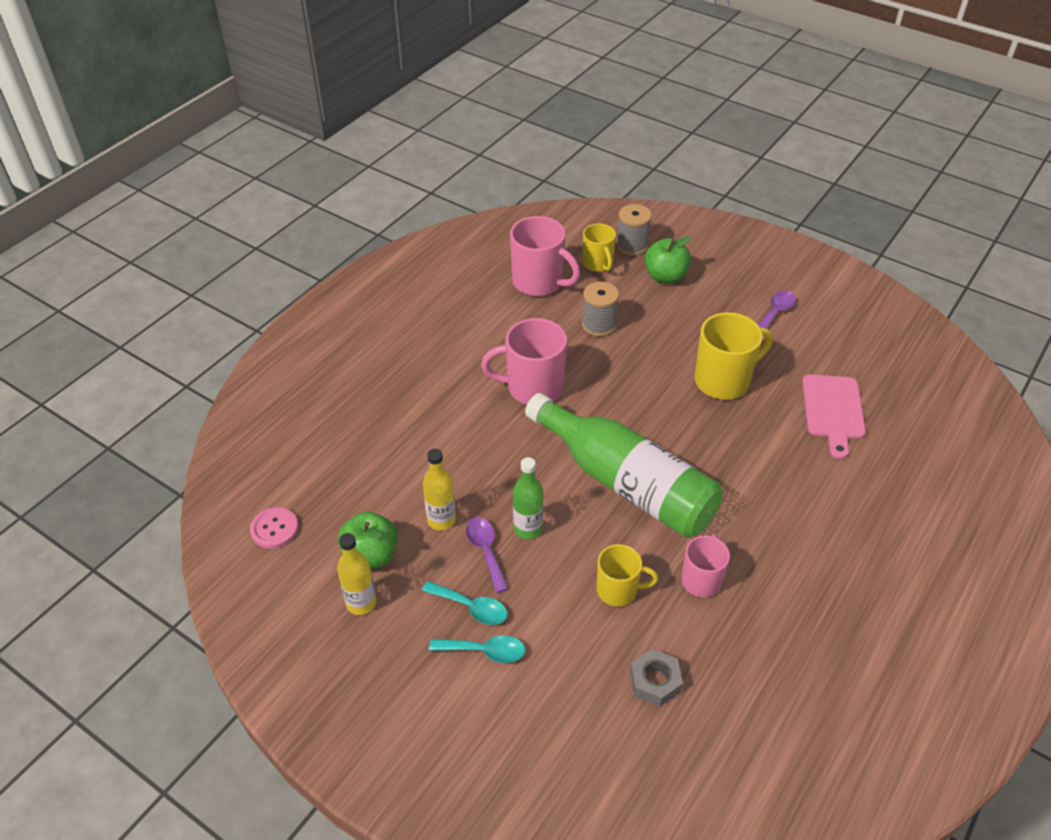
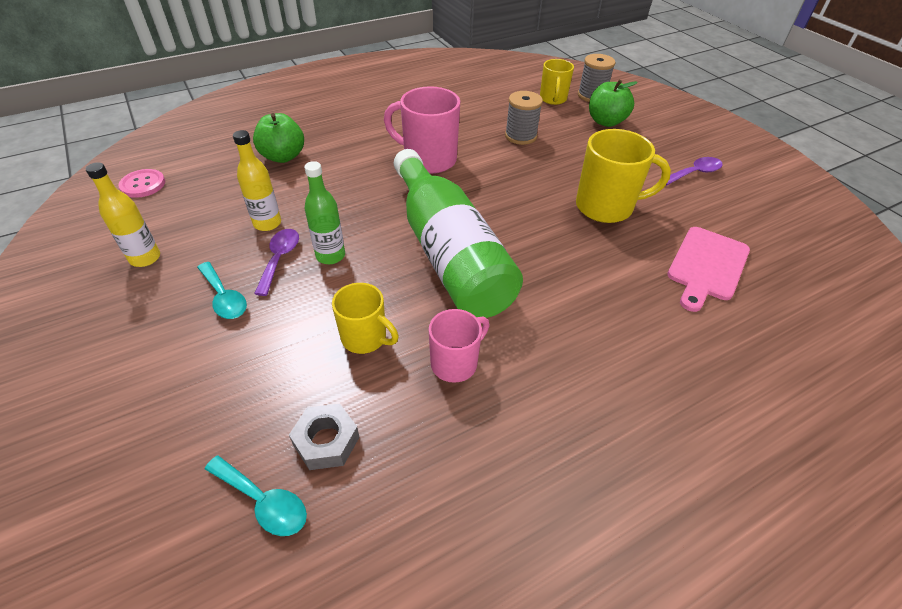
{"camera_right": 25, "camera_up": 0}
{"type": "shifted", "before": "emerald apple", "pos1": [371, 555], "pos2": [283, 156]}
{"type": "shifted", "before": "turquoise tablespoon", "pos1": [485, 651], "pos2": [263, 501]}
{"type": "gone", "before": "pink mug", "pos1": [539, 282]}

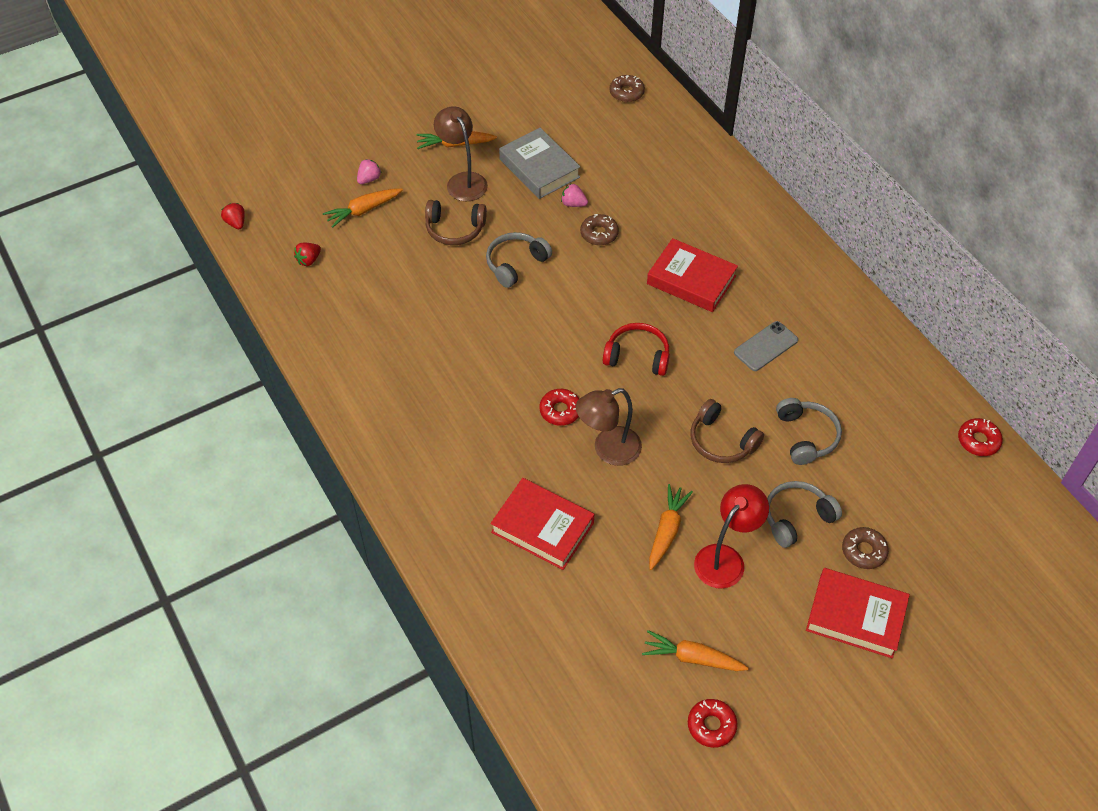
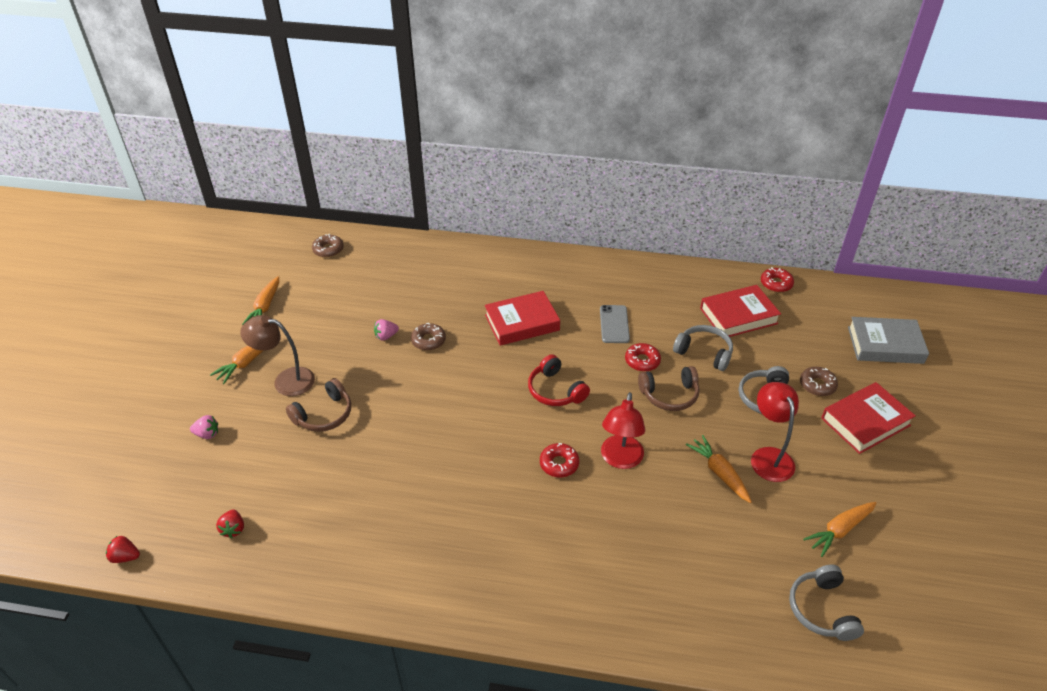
{"camera_right": -50, "camera_up": -10}
{"type": "shifted", "before": "orange-coloured carrot", "pos1": [363, 210], "pos2": [265, 307]}
{"type": "rotated", "before": "pink toy strawberry", "pos1": [369, 179], "pos2": [207, 434], "turn": 105}
{"type": "shifted", "before": "gray over-ear headphones", "pos1": [516, 264], "pos2": [822, 609]}
{"type": "shifted", "before": "scarlet hardcover", "pos1": [542, 527], "pos2": [738, 316]}
{"type": "shifted", "before": "gray hardcover", "pos1": [539, 168], "pos2": [885, 345]}
{"type": "repainted", "before": "brown desk lamp", "after": "scarlet desk lamp", "pos1": [608, 450], "pos2": [620, 459]}
{"type": "rotated", "before": "scarlet over-ear headphones", "pos1": [637, 356], "pos2": [555, 390], "turn": -90}
{"type": "shifted", "before": "scarlet doughnut", "pos1": [711, 725], "pos2": [642, 361]}

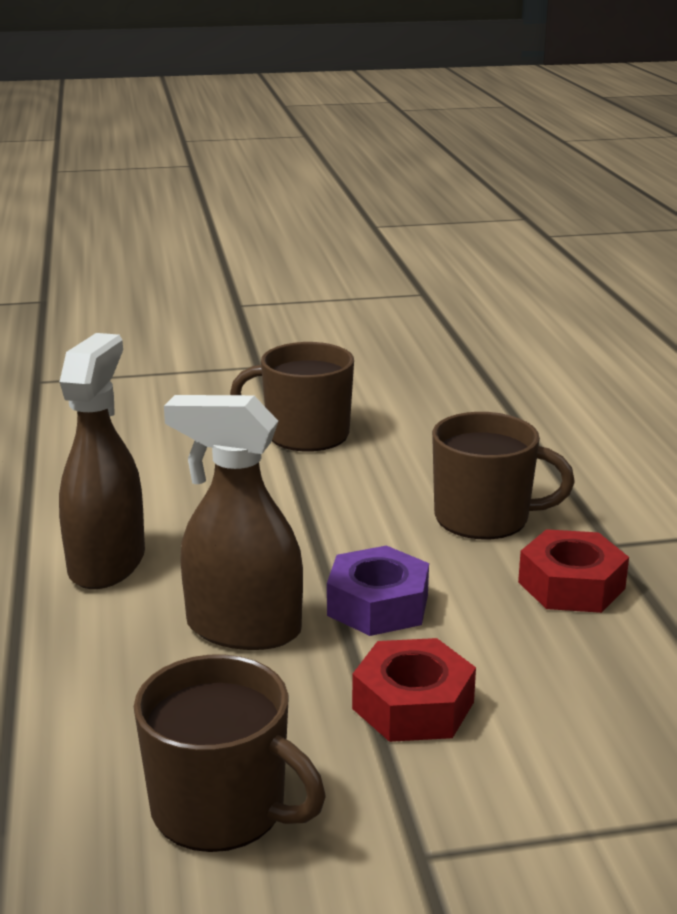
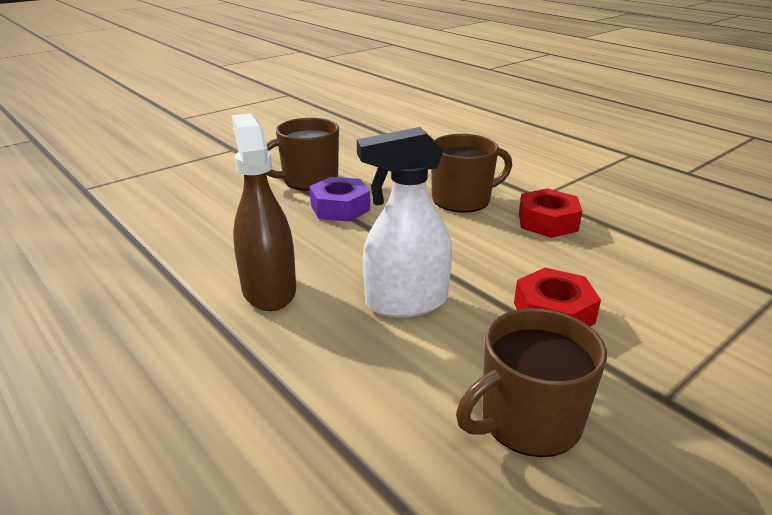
{"camera_right": -30, "camera_up": 5}
{"type": "rotated", "before": "brown mug", "pos1": [221, 808], "pos2": [528, 421], "turn": 150}
{"type": "repainted", "before": "brown spray bottle", "after": "pure white spray bottle", "pos1": [243, 629], "pos2": [406, 302]}
{"type": "shifted", "before": "purple hexagon nut", "pos1": [378, 605], "pos2": [340, 208]}

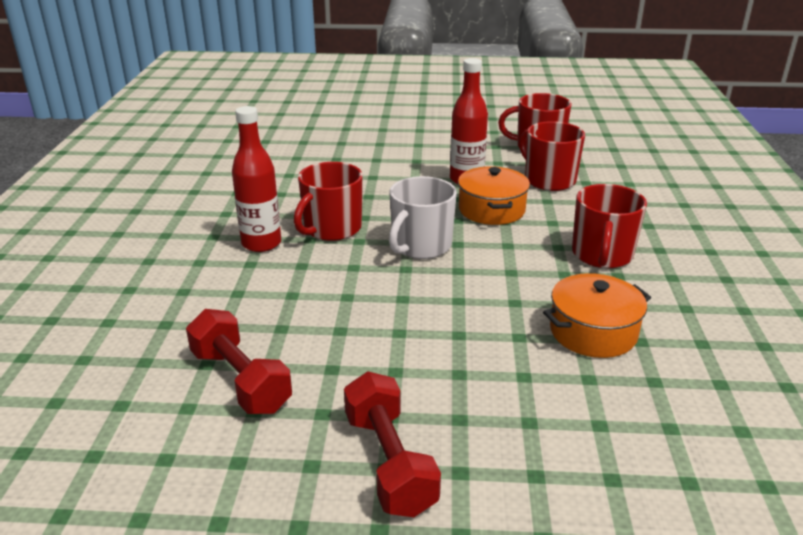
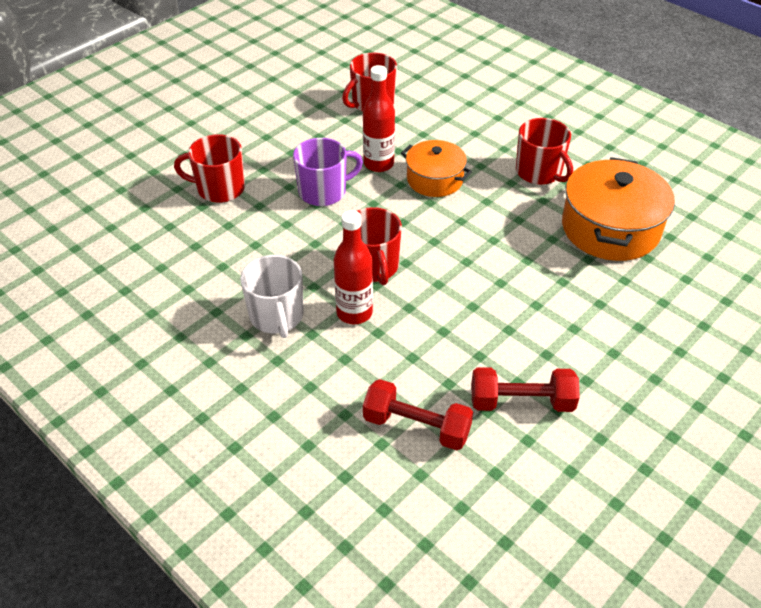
{"camera_right": -50, "camera_up": 15}
{"type": "shifted", "before": "scarlet free weight", "pos1": [389, 462], "pos2": [416, 426]}
{"type": "shifted", "before": "pure white mug", "pos1": [420, 246], "pos2": [277, 316]}
{"type": "shifted", "before": "scarlet mug", "pos1": [548, 180], "pos2": [219, 189]}
{"type": "scaled", "before": "orange-coloured stockpot", "pos1": [593, 332], "pos2": [610, 228], "scale": 1.63}
{"type": "new", "after": "purple mug", "pos2": [323, 192]}

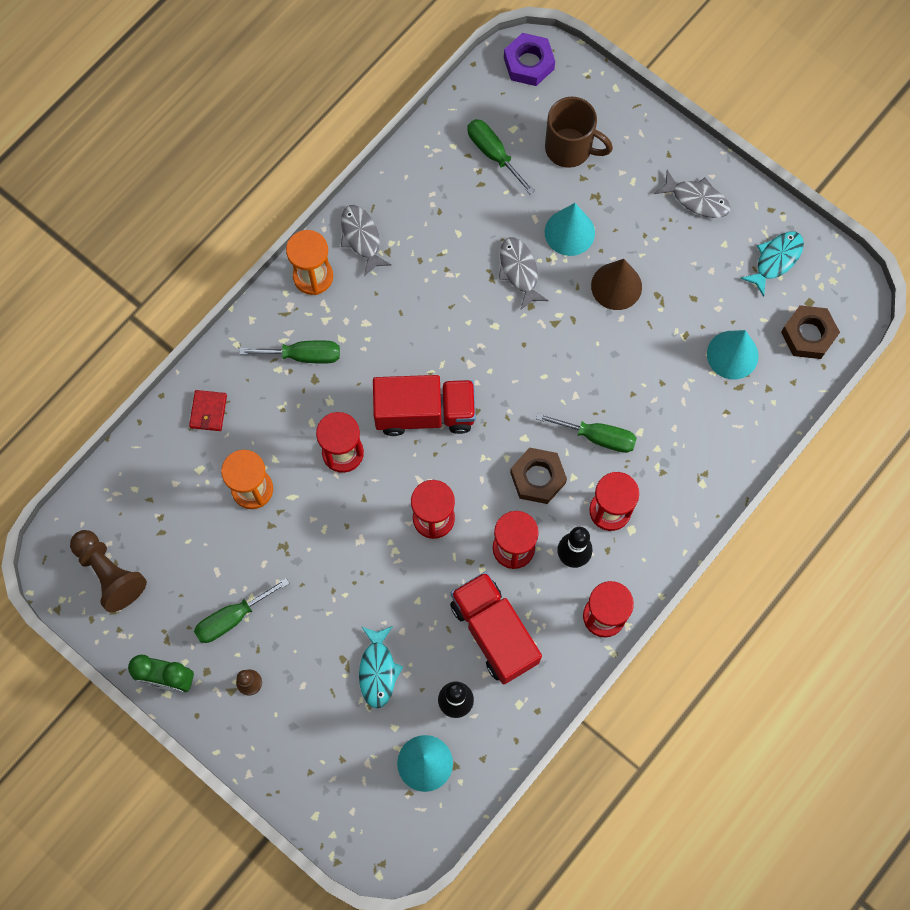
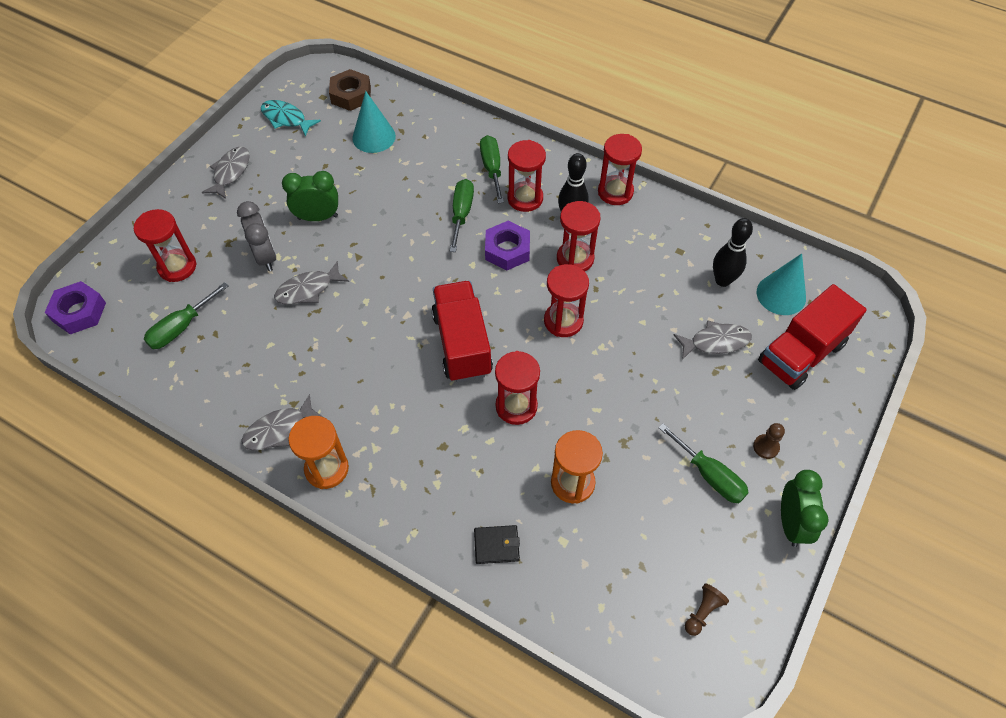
{"camera_right": -100, "camera_up": -15}
{"type": "scaled", "before": "brown game pawn", "pos1": [109, 573], "pos2": [702, 612], "scale": 0.52}
{"type": "repainted", "before": "scarlet card wallet", "after": "ebony card wallet", "pos1": [208, 411], "pos2": [496, 545]}
{"type": "shifted", "before": "emerald screwdriver", "pos1": [303, 355], "pos2": [492, 168]}
{"type": "repainted", "before": "turquoise fish figure", "after": "gray fish figure", "pos1": [378, 670], "pos2": [715, 342]}
{"type": "shifted", "before": "scarlet lorry", "pos1": [494, 632], "pos2": [801, 353]}
{"type": "repainted", "before": "brown hexagon nut", "after": "purple hexagon nut", "pos1": [538, 478], "pos2": [507, 250]}
{"type": "swapped", "before": "brown mug", "after": "scarlet sandglass", "pos1": [570, 148], "pos2": [177, 267]}
{"type": "swapped", "before": "turquoise cone", "after": "gray clock", "pos1": [569, 232], "pos2": [266, 257]}
{"type": "swapped", "before": "brown cone", "after": "emerald clock", "pos1": [616, 286], "pos2": [318, 217]}

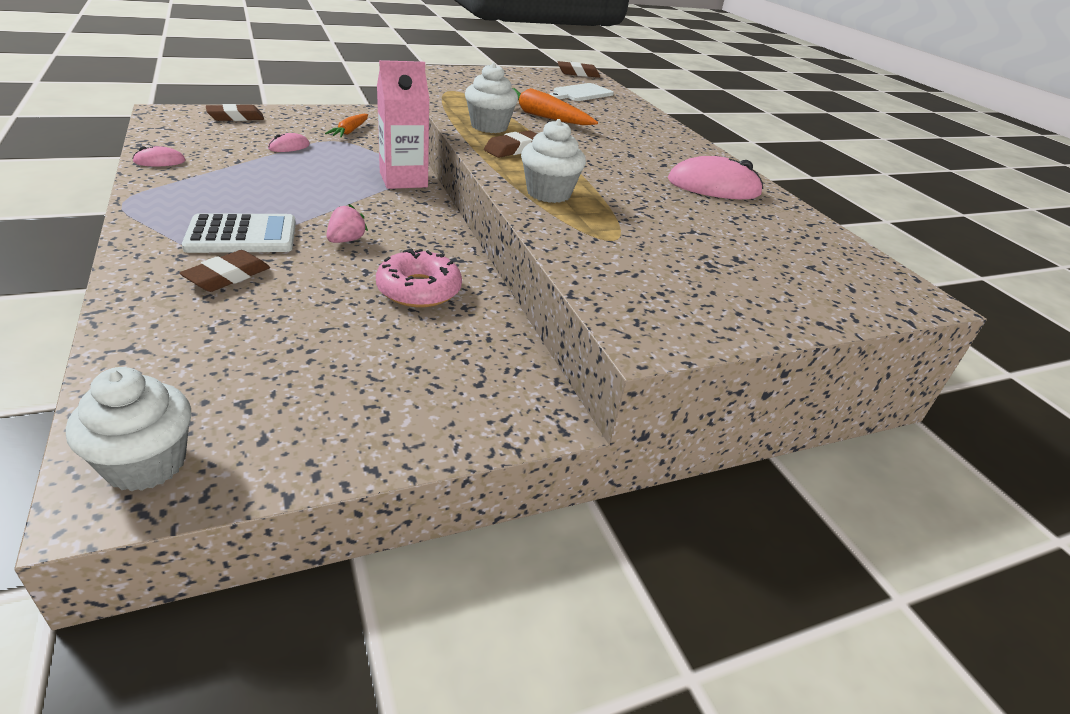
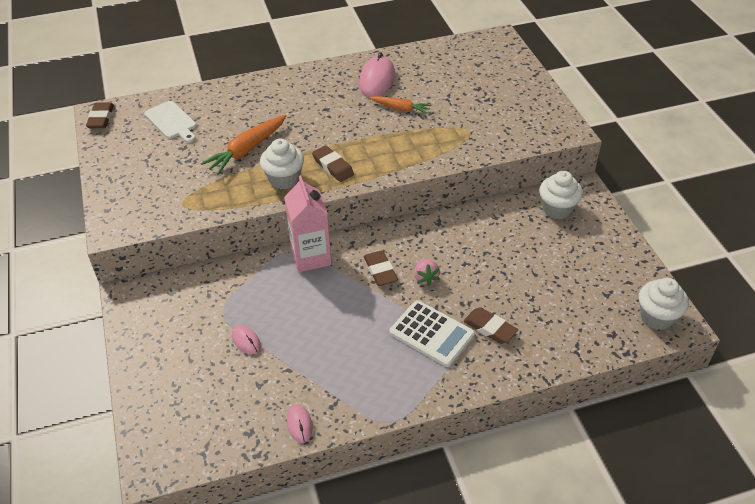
{"camera_right": -80, "camera_up": 10}
{"type": "rotated", "before": "pure white calculator", "pos1": [242, 235], "pos2": [431, 334], "turn": 135}
{"type": "shifted", "before": "brown gum eraser", "pos1": [236, 117], "pos2": [380, 271]}
{"type": "shifted", "before": "orange-coloured carrot", "pos1": [350, 131], "pos2": [400, 108]}
{"type": "rotated", "before": "pink toy strawberry", "pos1": [346, 240], "pos2": [425, 278], "turn": -135}
{"type": "gone", "before": "pink doughnut", "pos1": [419, 290]}
{"type": "shifted", "before": "pure white fairy cake", "pos1": [548, 193], "pos2": [557, 209]}

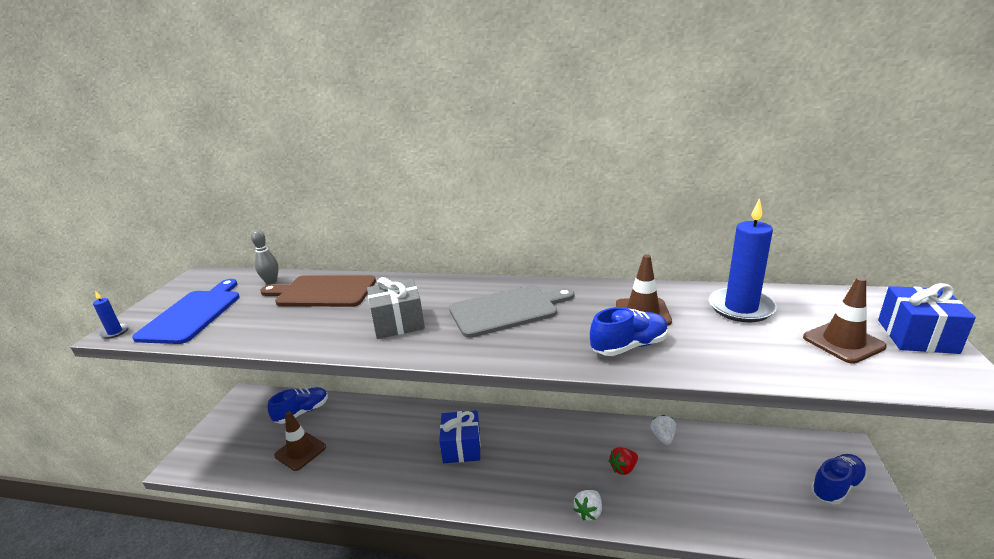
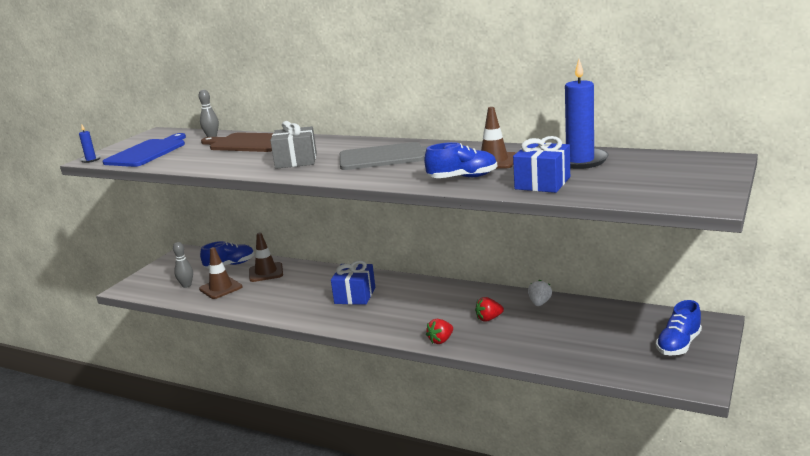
{"camera_right": 15, "camera_up": -5}
{"type": "repainted", "before": "pure white toy strawberry", "after": "scarlet toy strawberry", "pos1": [588, 512], "pos2": [441, 340]}
{"type": "shifted", "before": "brown safety cone", "pos1": [843, 342], "pos2": [266, 272]}
{"type": "rotated", "before": "blue sneaker", "pos1": [836, 486], "pos2": [678, 345], "turn": 150}
{"type": "shifted", "before": "blue present", "pos1": [917, 336], "pos2": [542, 183]}
{"type": "new", "after": "gray skittle", "pos2": [186, 285]}

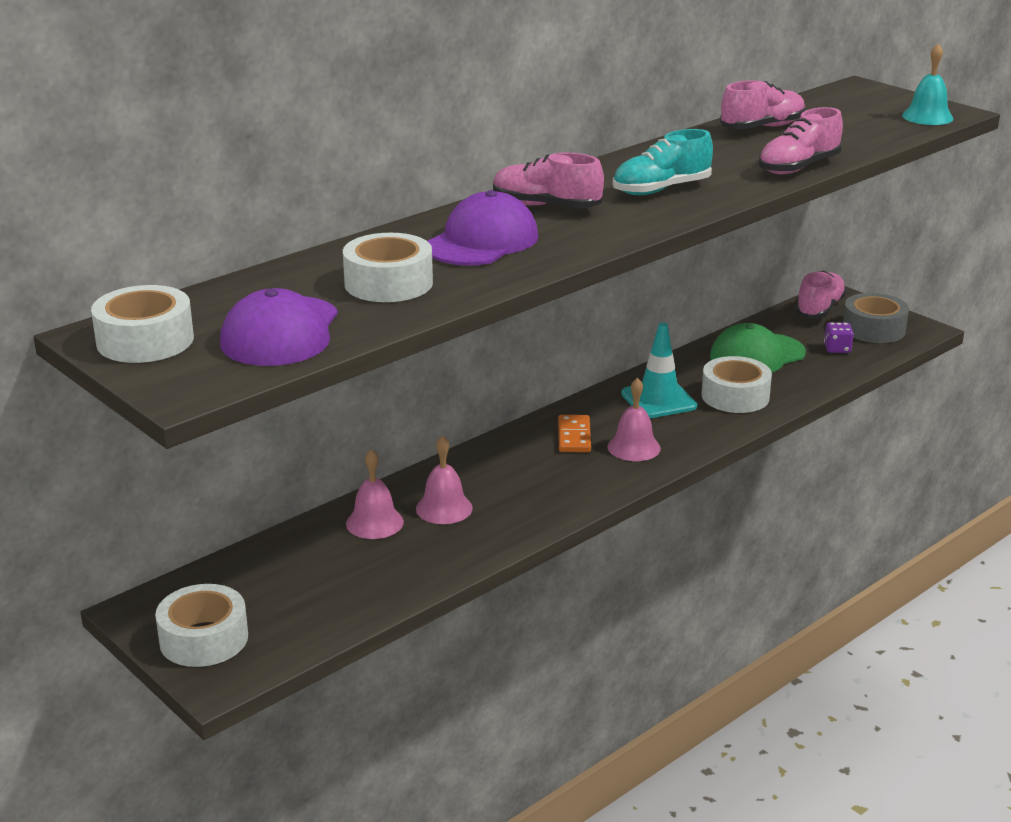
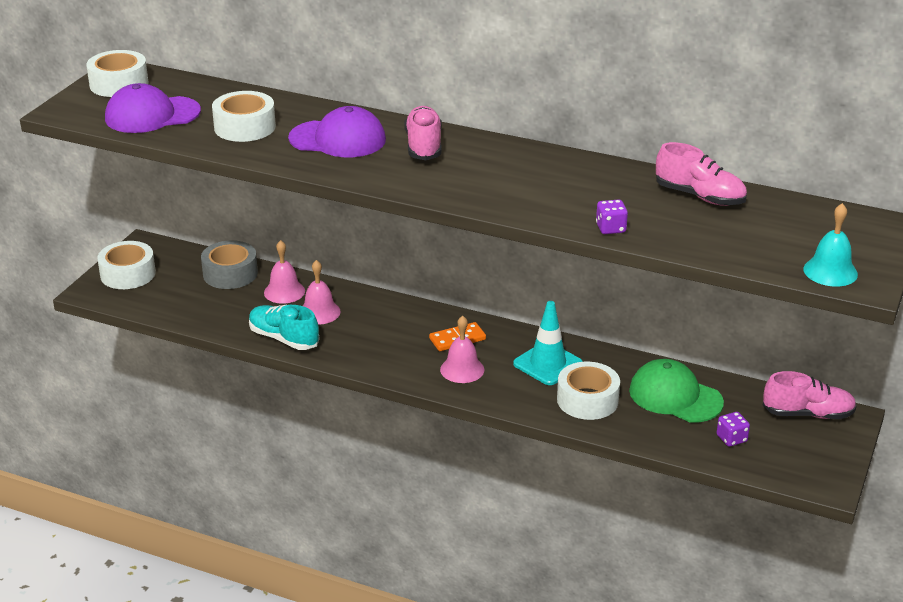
{"camera_right": 65, "camera_up": 5}
{"type": "shifted", "before": "turquoise sneaker", "pos1": [661, 189], "pos2": [284, 338]}
{"type": "swapped", "before": "pink sneaker", "after": "purple dice", "pos1": [798, 167], "pos2": [610, 228]}
{"type": "shifted", "before": "gray tape", "pos1": [873, 329], "pos2": [230, 274]}

